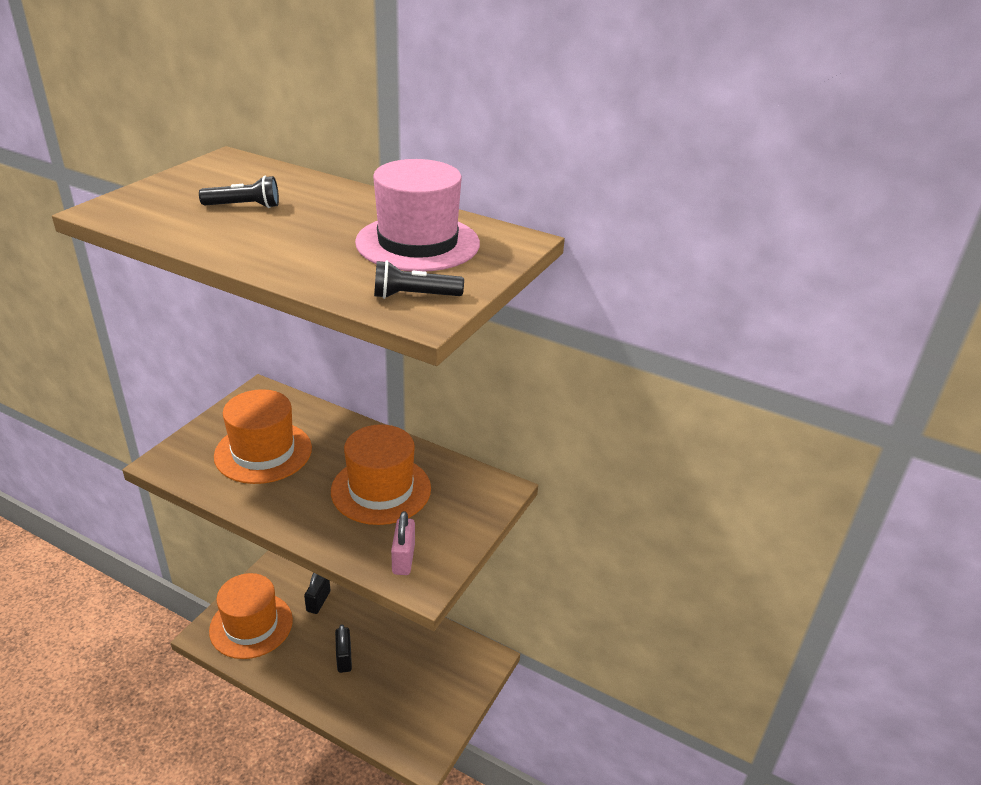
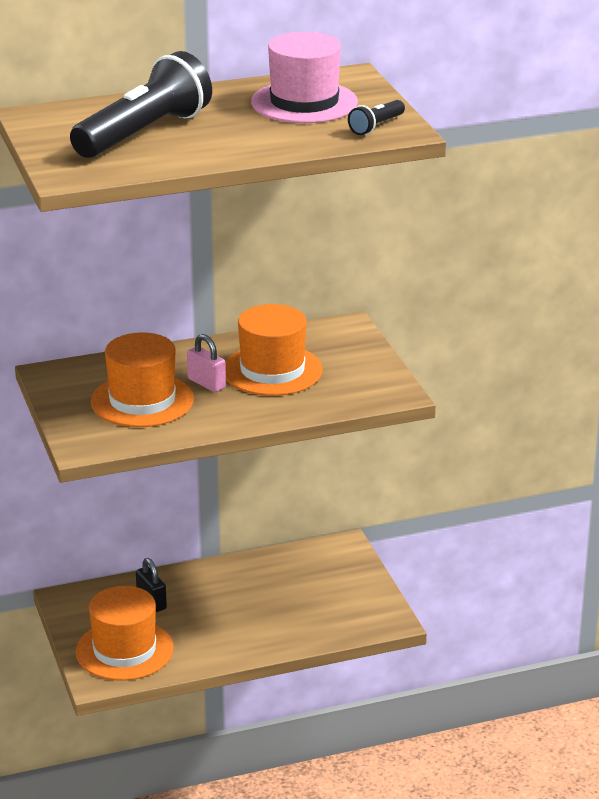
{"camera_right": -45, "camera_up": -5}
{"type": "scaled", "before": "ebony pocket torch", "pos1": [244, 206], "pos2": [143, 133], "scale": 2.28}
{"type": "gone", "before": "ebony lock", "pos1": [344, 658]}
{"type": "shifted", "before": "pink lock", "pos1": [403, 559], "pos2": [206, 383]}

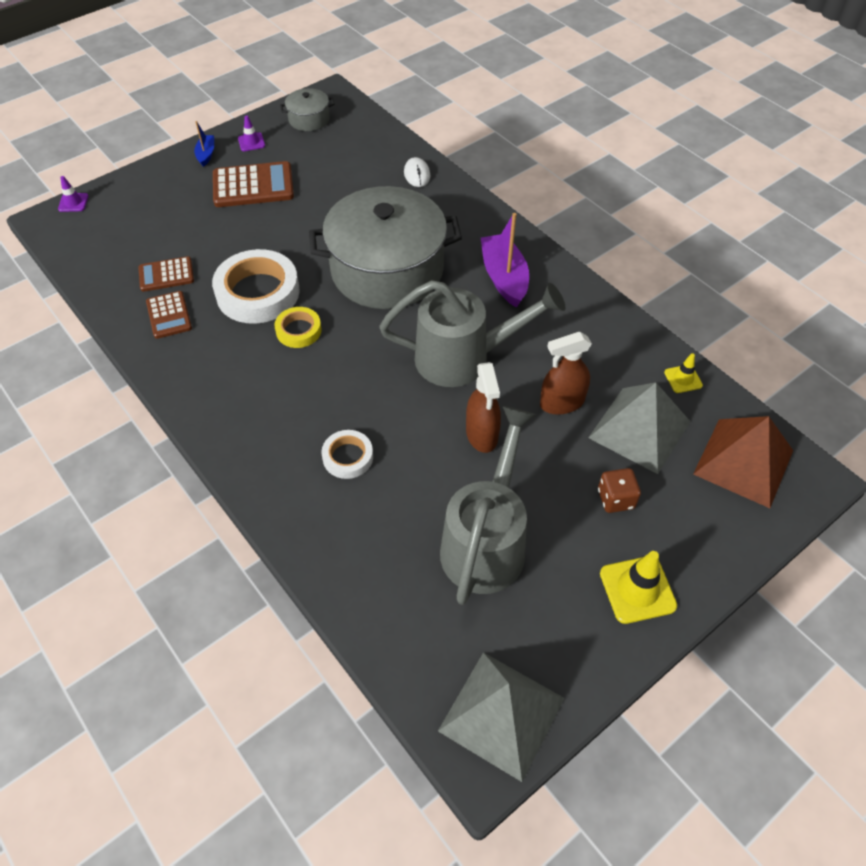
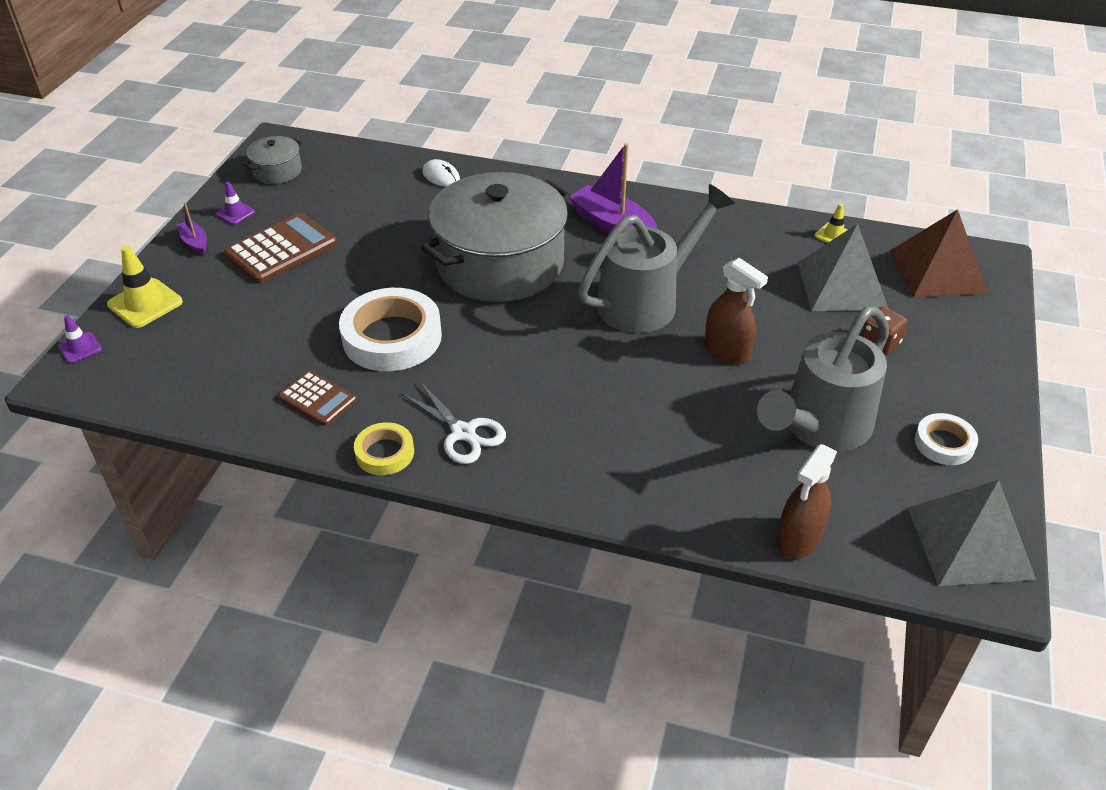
{"camera_right": -35, "camera_up": -10}
{"type": "gone", "before": "brown calculator", "pos1": [166, 275]}
{"type": "repainted", "before": "blue sailboat", "after": "purple sailboat", "pos1": [206, 154], "pos2": [195, 242]}
{"type": "shifted", "before": "yellow tape", "pos1": [298, 330], "pos2": [384, 453]}
{"type": "shifted", "before": "pure white tape", "pos1": [348, 457], "pos2": [944, 443]}
{"type": "rotated", "before": "gray sprinkling can", "pos1": [486, 541], "pos2": [819, 427], "turn": -120}
{"type": "shifted", "before": "brown spray bottle", "pos1": [561, 403], "pos2": [798, 539]}
{"type": "shifted", "before": "yellow safety cone", "pos1": [637, 589], "pos2": [145, 303]}
{"type": "new", "after": "pure white pair of scissors", "pos2": [463, 433]}

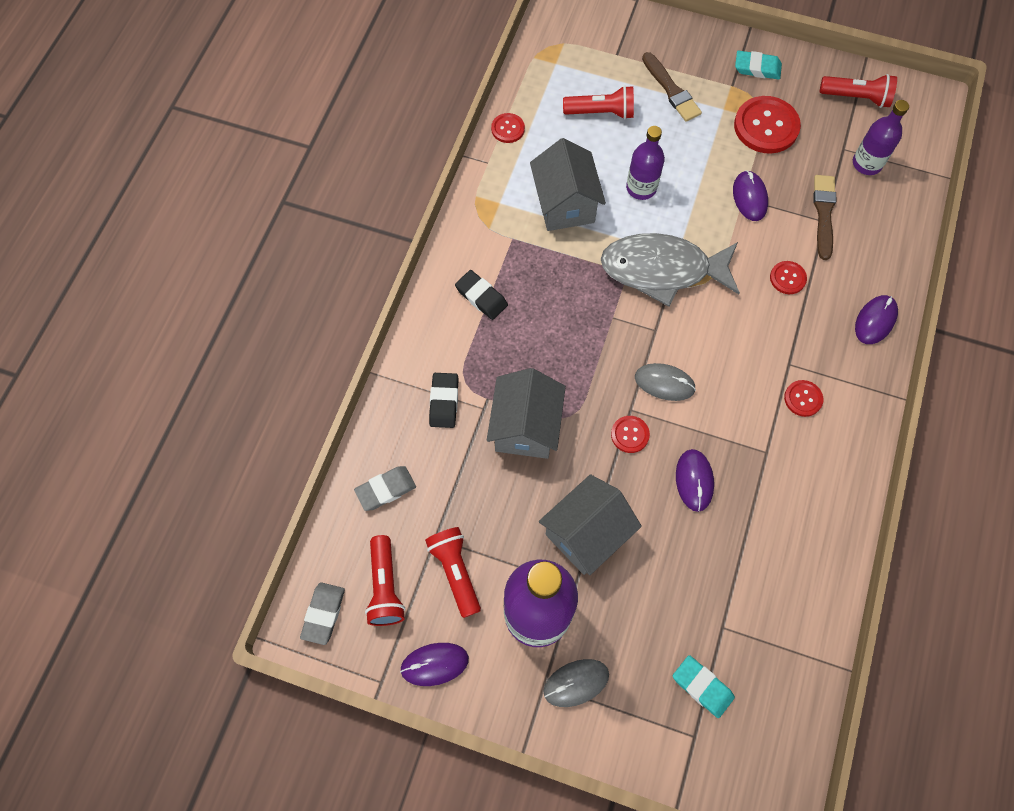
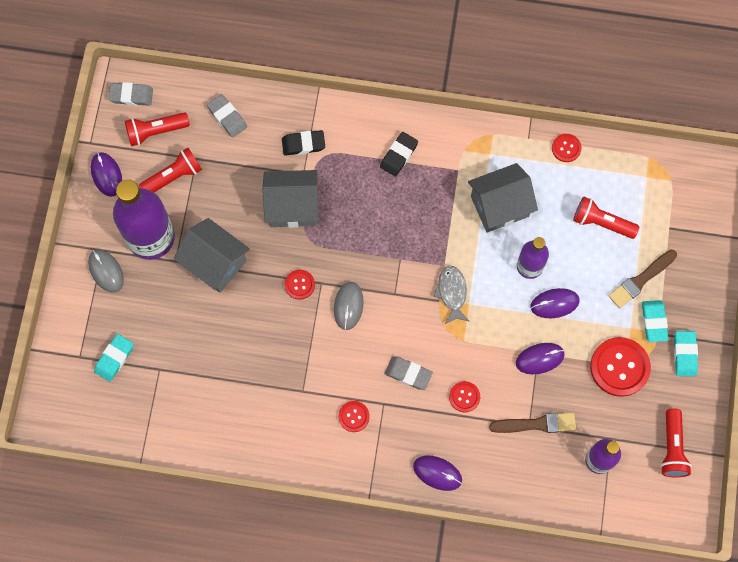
{"camera_right": 80, "camera_up": 5}
{"type": "rotated", "before": "scarlet pocket torch", "pos1": [601, 112], "pos2": [601, 223], "turn": 120}
{"type": "scaled", "before": "gray fish figure", "pos1": [662, 270], "pos2": [452, 293], "scale": 0.51}
{"type": "shifted", "before": "purple computer mouse", "pos1": [694, 480], "pos2": [554, 304]}
{"type": "new", "after": "gray gum eraser", "pos2": [408, 374]}
{"type": "new", "after": "turquoise gum eraser", "pos2": [654, 322]}

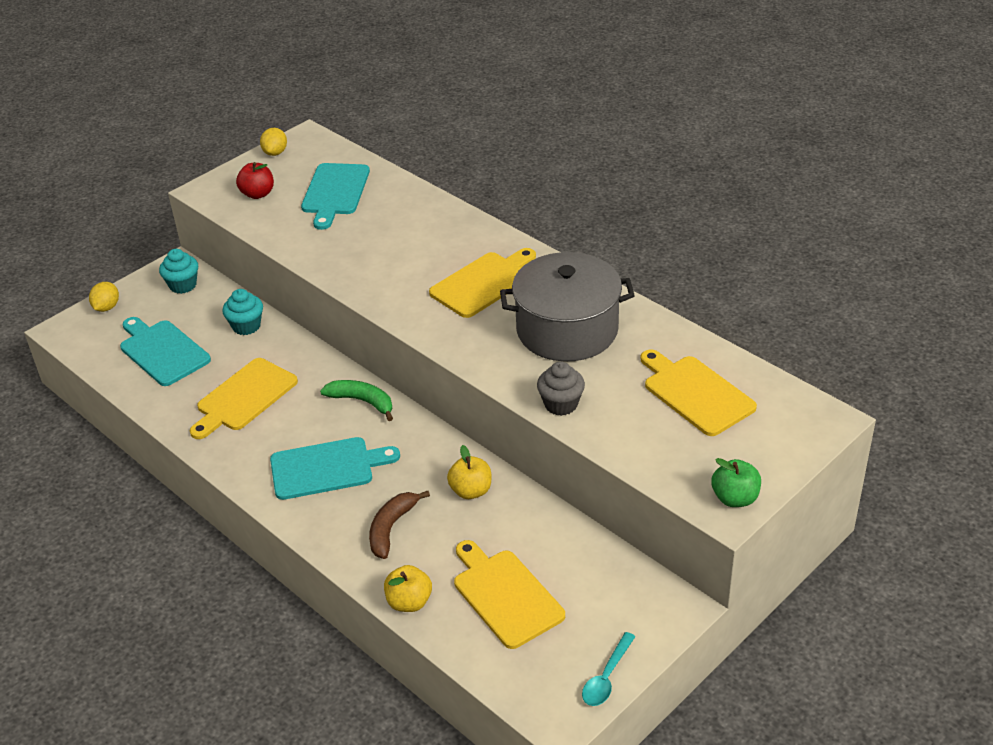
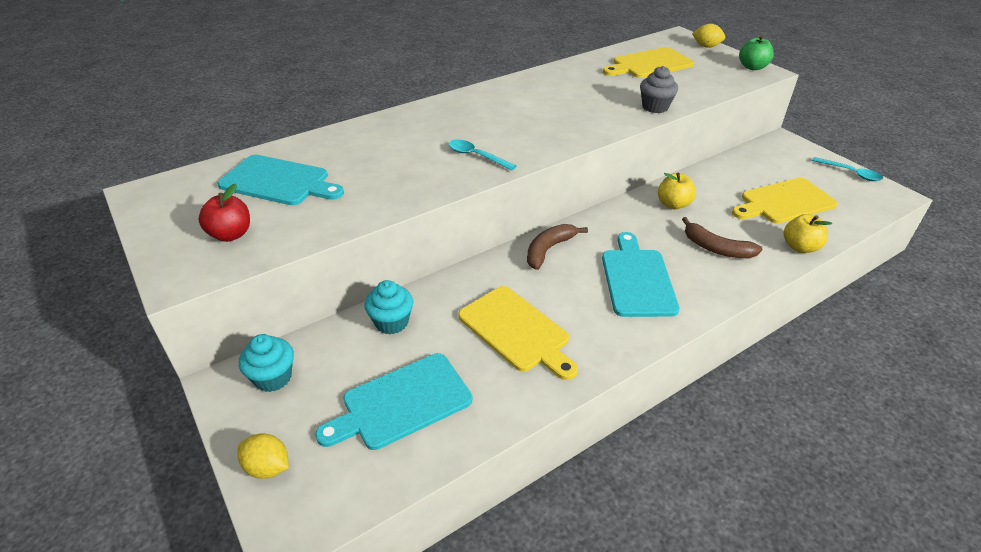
{"camera_right": -80, "camera_up": 0}
{"type": "shifted", "before": "yellow toy lemon", "pos1": [275, 153], "pos2": [706, 46]}
{"type": "repainted", "before": "emerald banana fruit", "after": "brown banana fruit", "pos1": [362, 401], "pos2": [548, 250]}
{"type": "gone", "before": "yellow bread board", "pos1": [483, 283]}
{"type": "gone", "before": "gray stockpot", "pos1": [567, 330]}
{"type": "new", "after": "turquoise tablespoon", "pos2": [476, 156]}

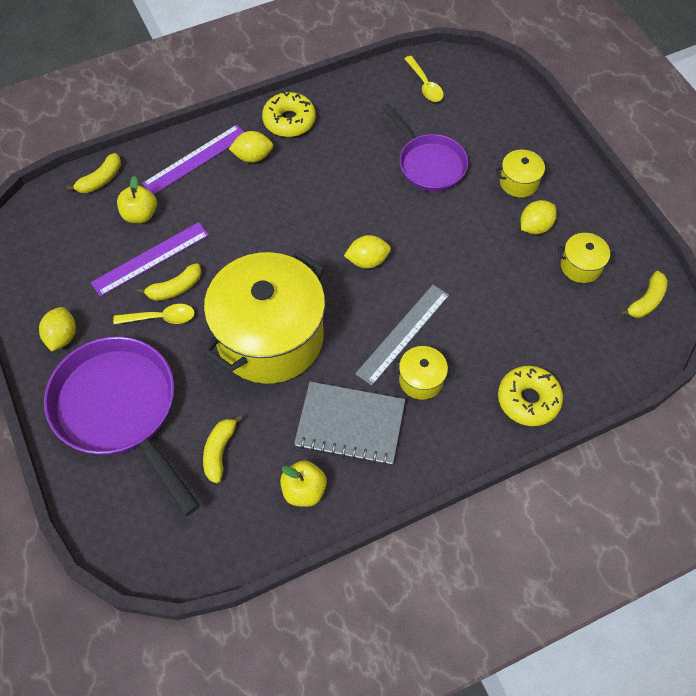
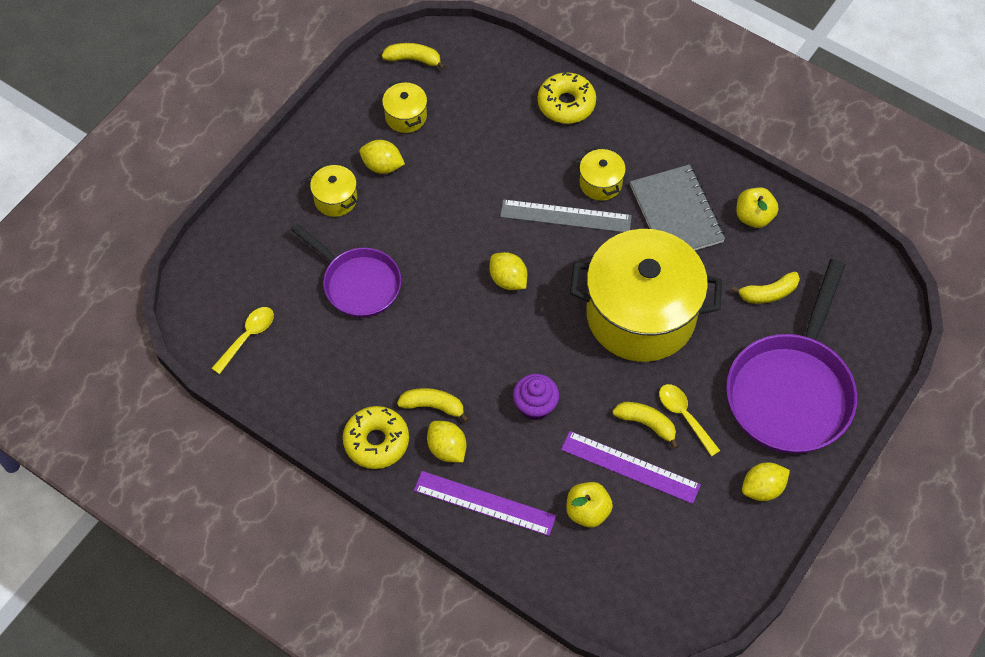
{"camera_right": -120, "camera_up": 0}
{"type": "shifted", "before": "yellow banana fruit", "pos1": [100, 180], "pos2": [433, 406]}
{"type": "rotated", "before": "purple frying pan", "pos1": [429, 164], "pos2": [358, 283], "turn": 105}
{"type": "new", "after": "purple fairy cake", "pos2": [535, 405]}

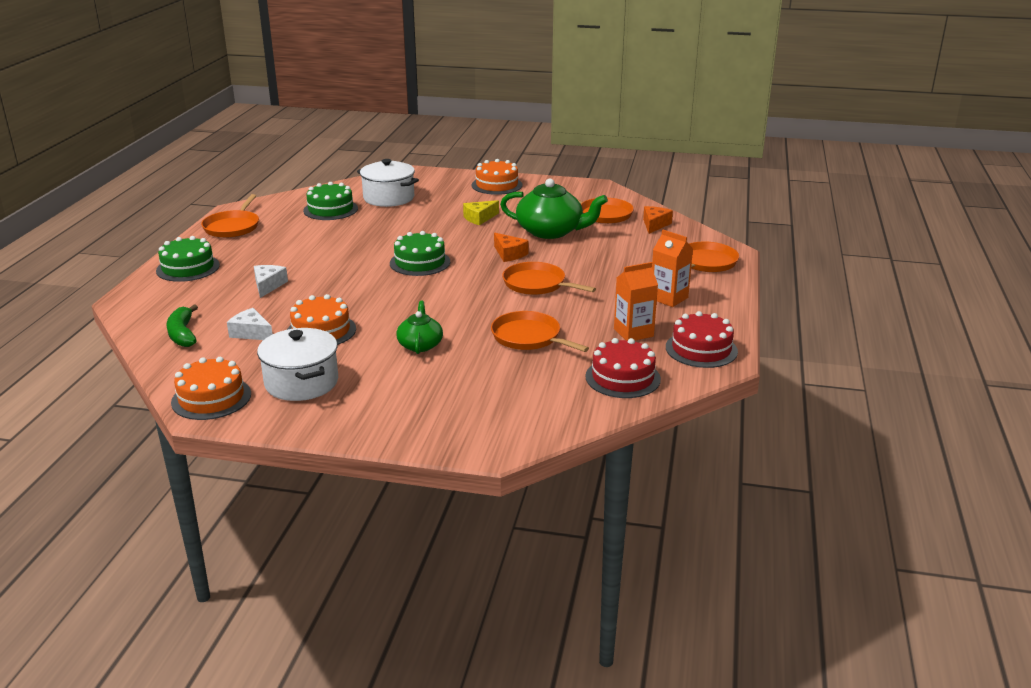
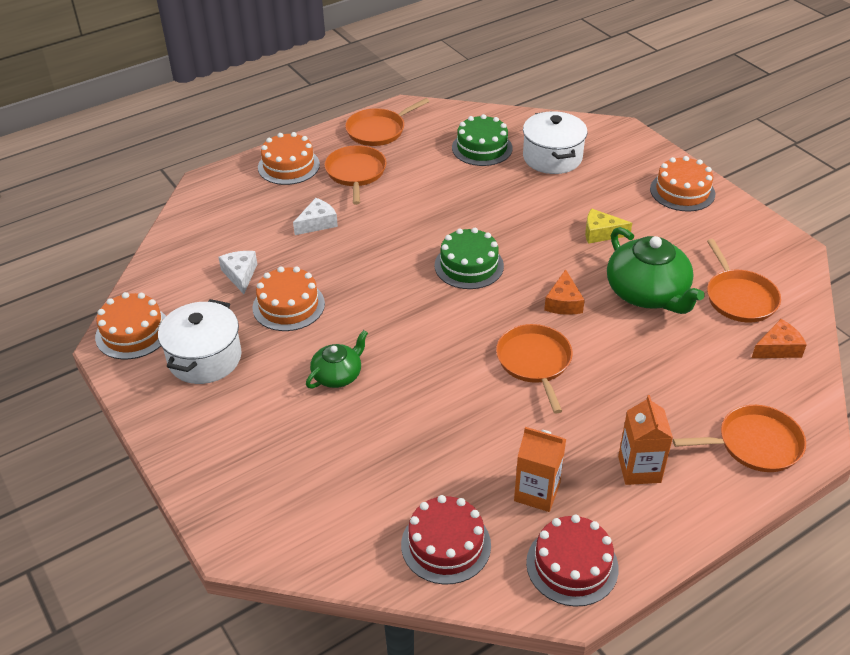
{"camera_right": 45, "camera_up": 15}
{"type": "repainted", "before": "emerald layer cake", "after": "orange-coloured layer cake", "pos1": [188, 268], "pos2": [288, 166]}
{"type": "gone", "before": "emerald banana fruit", "pos1": [182, 334]}
{"type": "shifted", "before": "orange-coloured frying pan", "pos1": [529, 337], "pos2": [356, 173]}

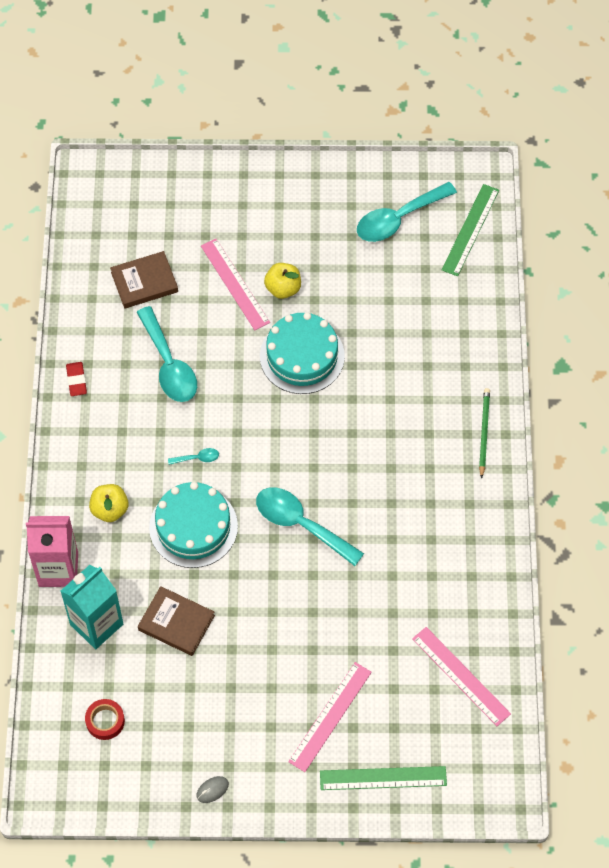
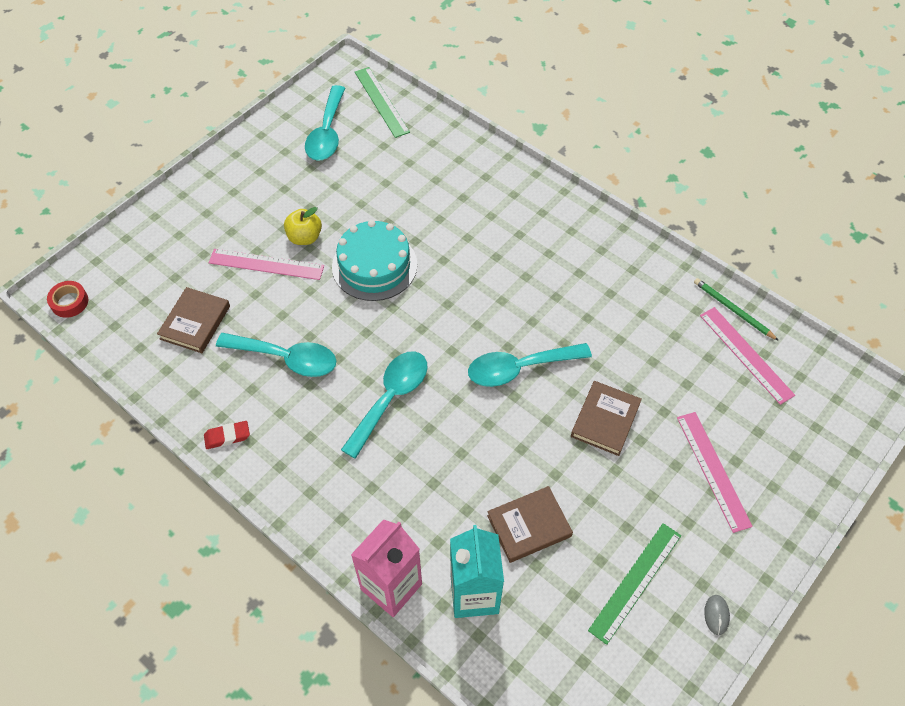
{"camera_right": -50, "camera_up": -5}
{"type": "rotated", "before": "scarlet gum eraser", "pos1": [76, 380], "pos2": [227, 436], "turn": -45}
{"type": "shifted", "before": "scarlet tape", "pos1": [105, 721], "pos2": [69, 302]}
{"type": "gone", "before": "yellow apple", "pos1": [110, 509]}
{"type": "gone", "before": "turquoise layer cake", "pos1": [193, 527]}
{"type": "scaled", "before": "turquoise tablespoon", "pos1": [197, 458], "pos2": [390, 399], "scale": 2.35}
{"type": "shifted", "before": "emerald ruler", "pos1": [383, 778], "pos2": [635, 582]}
{"type": "rotated", "before": "pink ruler", "pos1": [461, 676], "pos2": [746, 354], "turn": 60}
{"type": "shifted", "before": "emerald lead pencil", "pos1": [484, 432], "pos2": [733, 310]}
{"type": "new", "after": "brown hardcover", "pos2": [605, 420]}

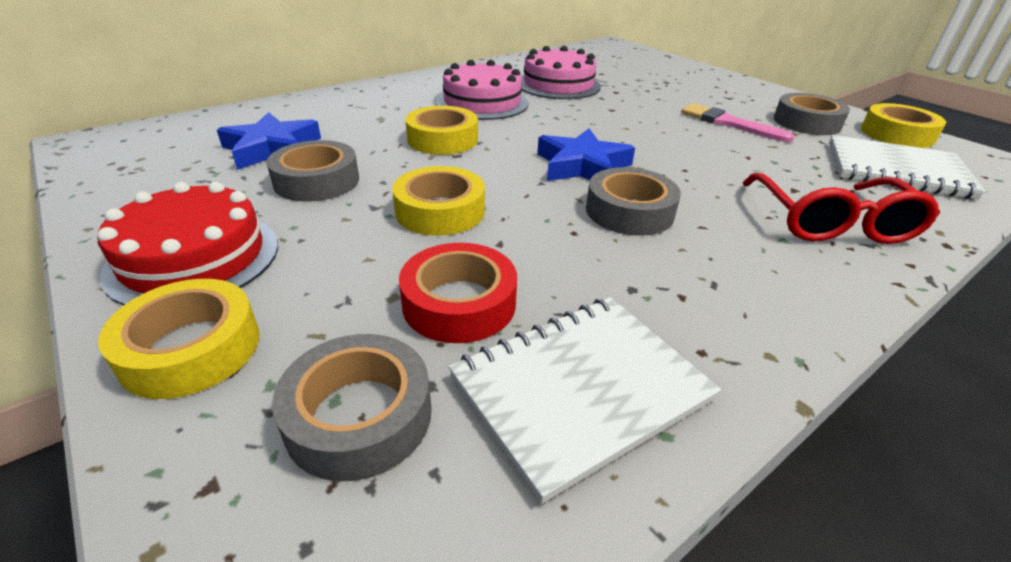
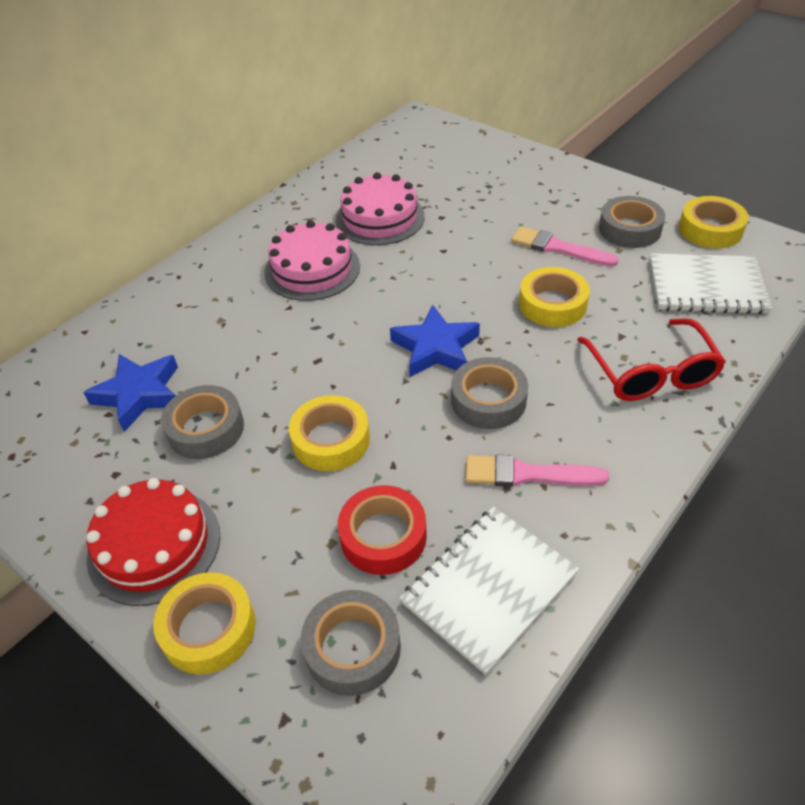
{"camera_right": -10, "camera_up": 10}
{"type": "shifted", "before": "yellow tape", "pos1": [442, 139], "pos2": [552, 304]}
{"type": "new", "after": "pink paint brush", "pos2": [527, 474]}

